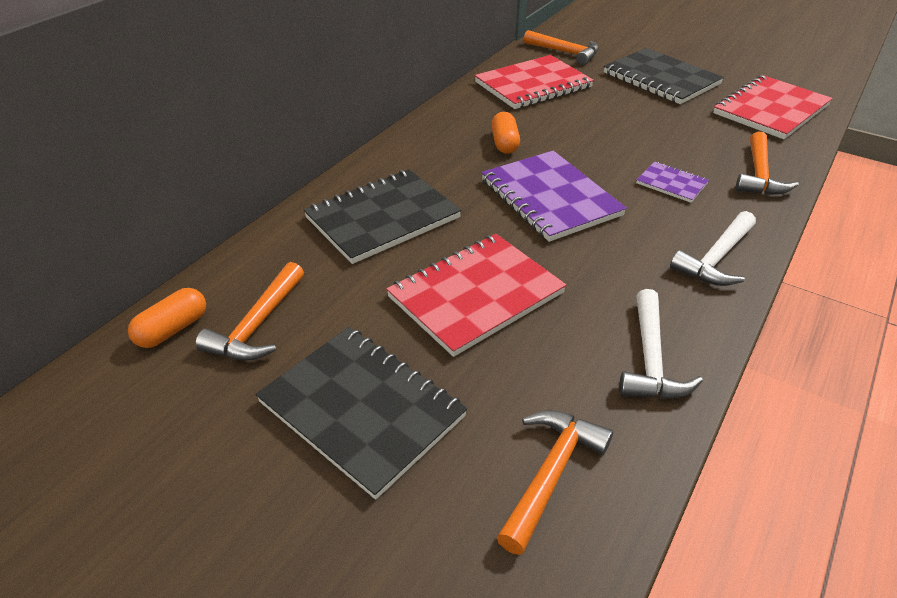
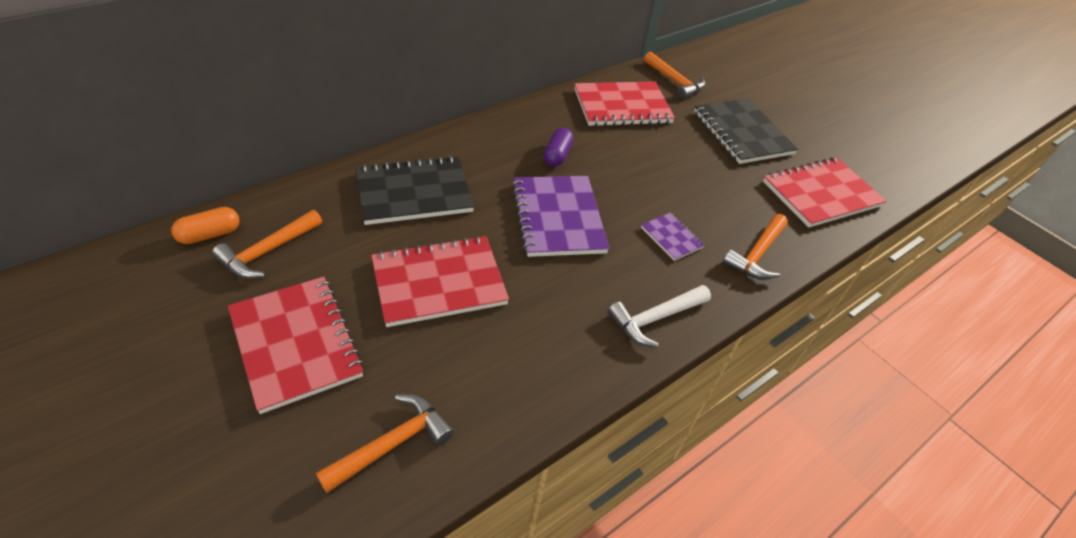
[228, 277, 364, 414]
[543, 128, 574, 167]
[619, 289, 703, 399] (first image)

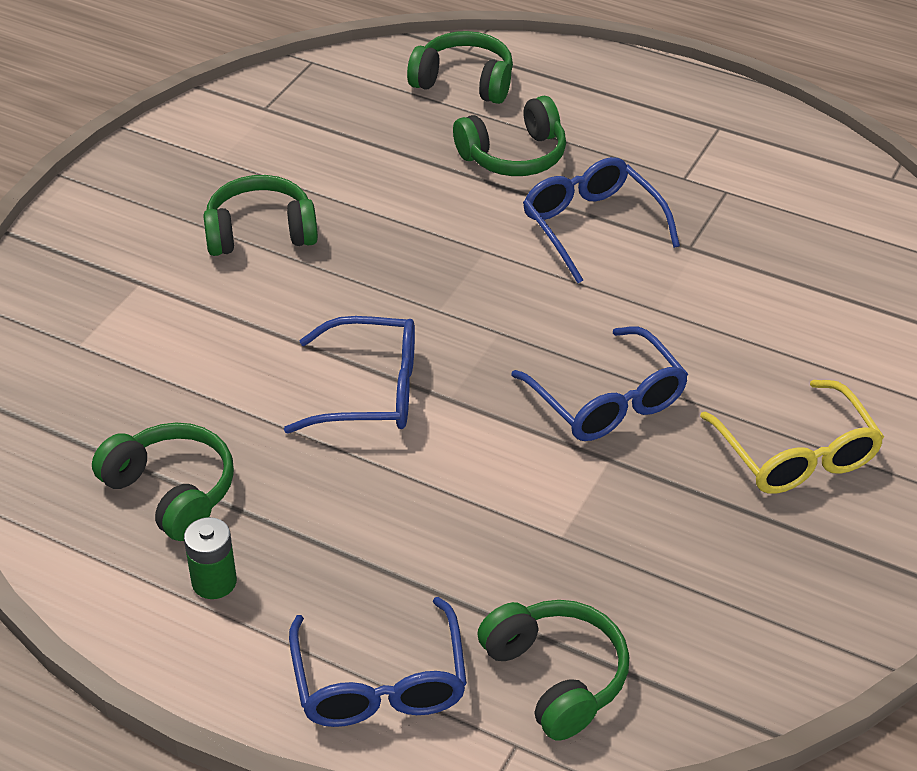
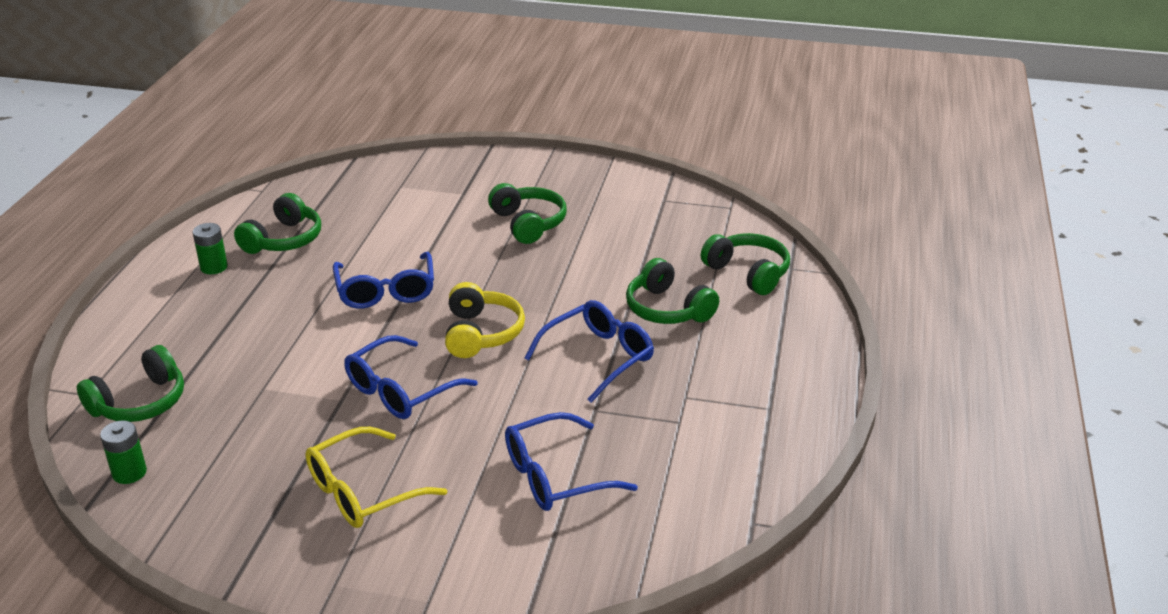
[505, 412, 638, 511]
[701, 233, 790, 295]
[100, 420, 147, 484]
[445, 282, 525, 358]

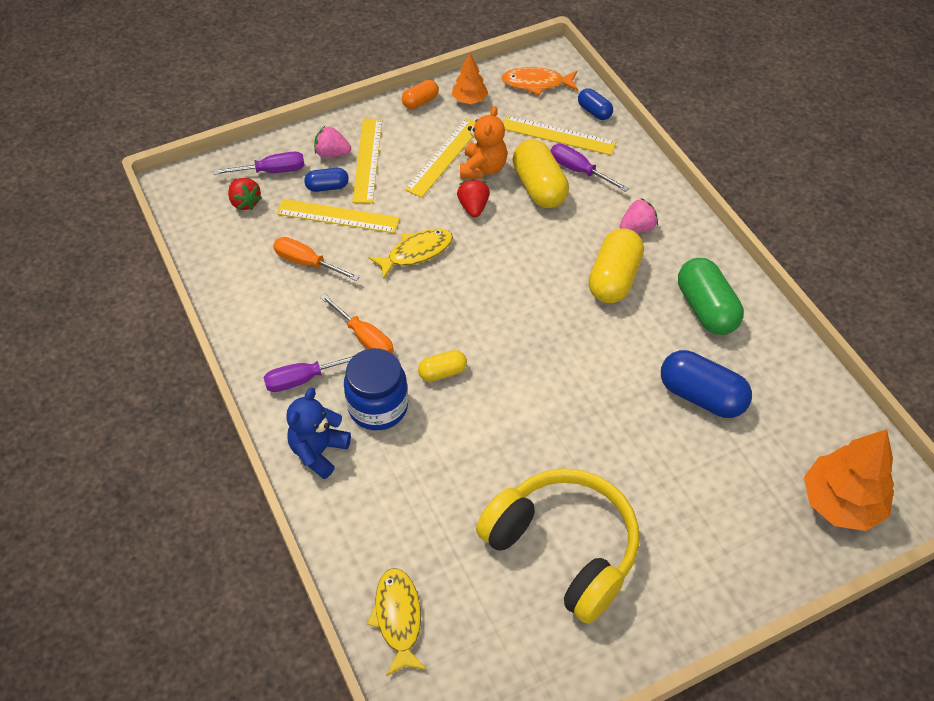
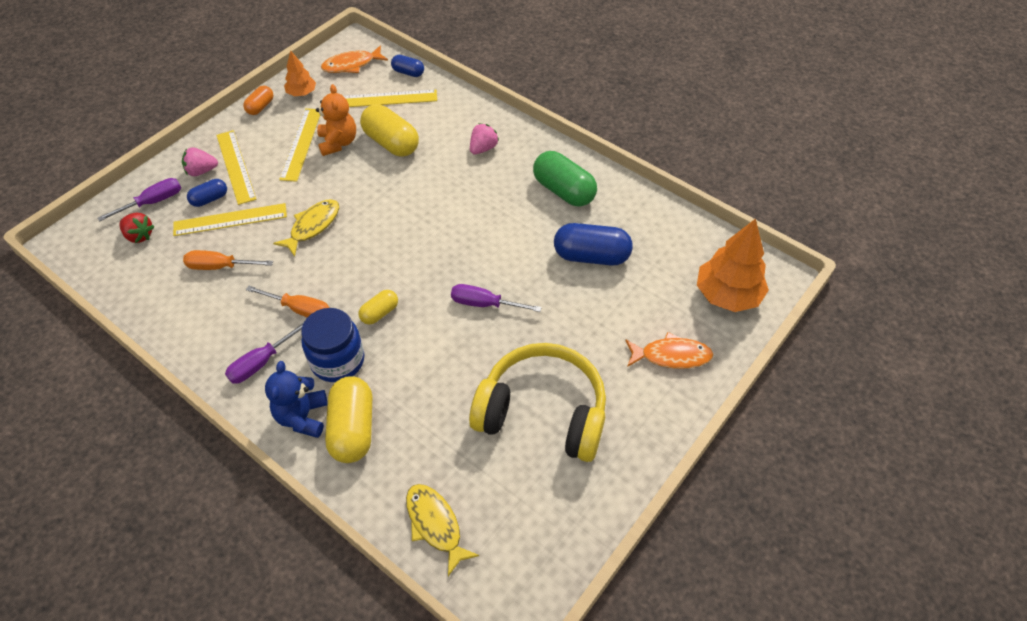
[457, 179, 490, 217] (first image)
[451, 284, 542, 312]
[325, 376, 372, 463]
[625, 332, 713, 369]

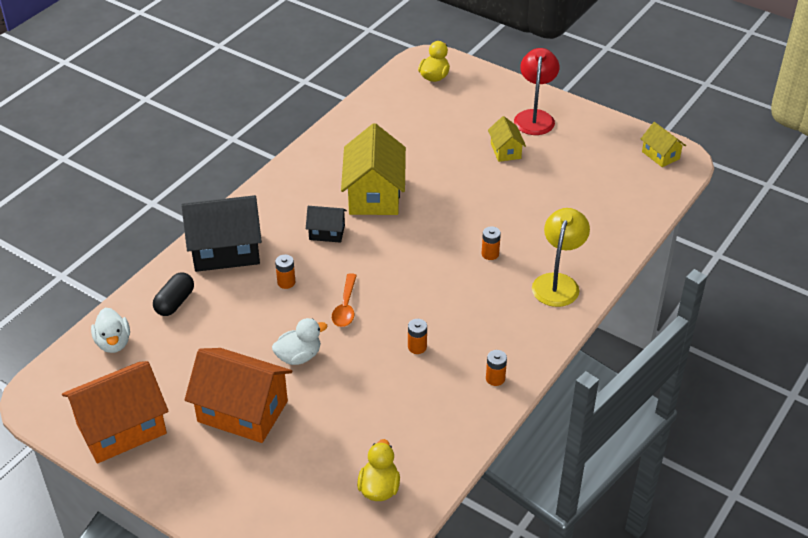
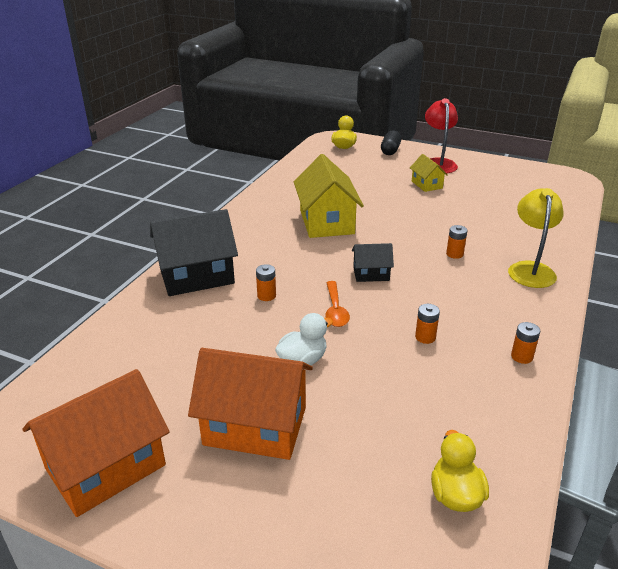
[91, 308, 130, 353] (first image)
[381, 130, 401, 155]
[352, 243, 394, 282]
[641, 122, 686, 167] (first image)

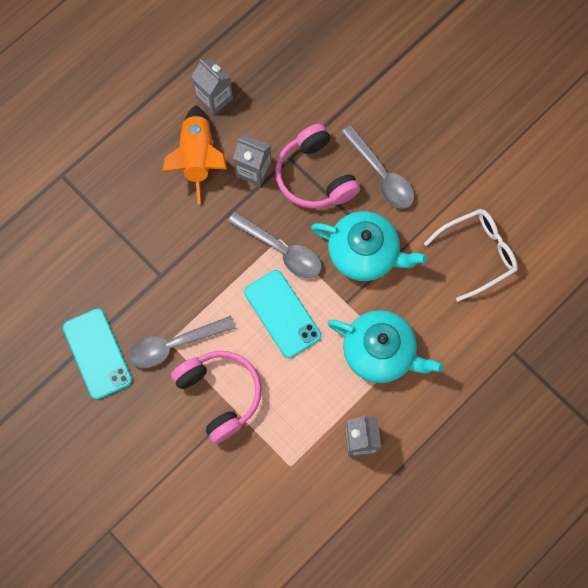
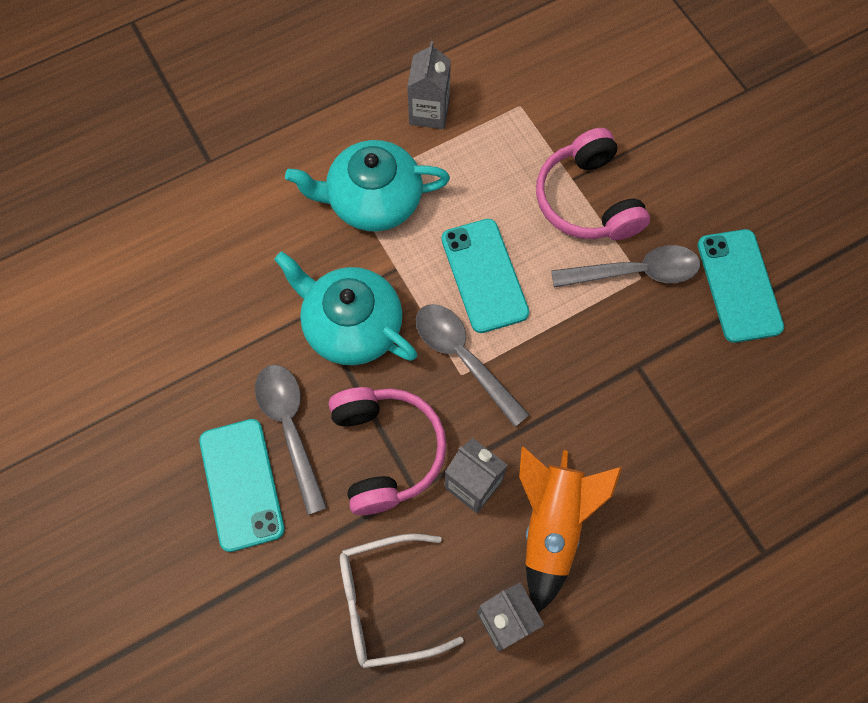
[285, 140, 450, 232]
[340, 534, 464, 668]
[199, 419, 285, 552]

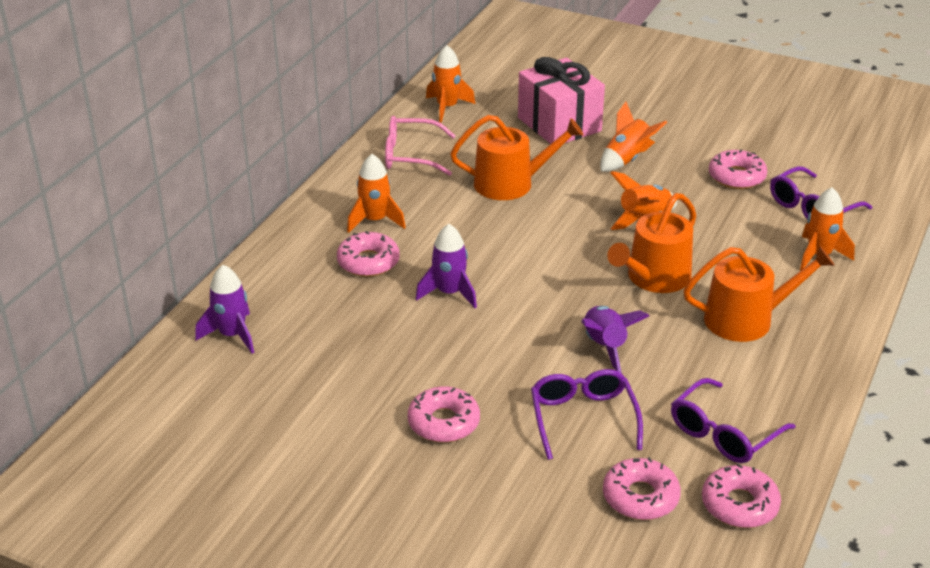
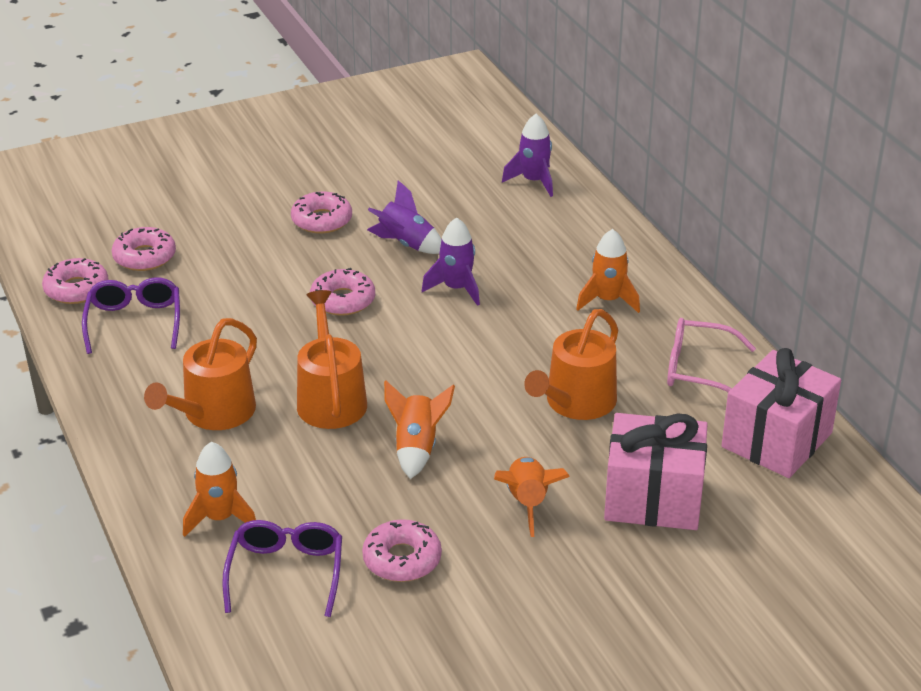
[310, 268, 375, 316]
[667, 318, 756, 392]
[721, 348, 841, 478]
[531, 369, 643, 460] (first image)
[367, 180, 442, 254]

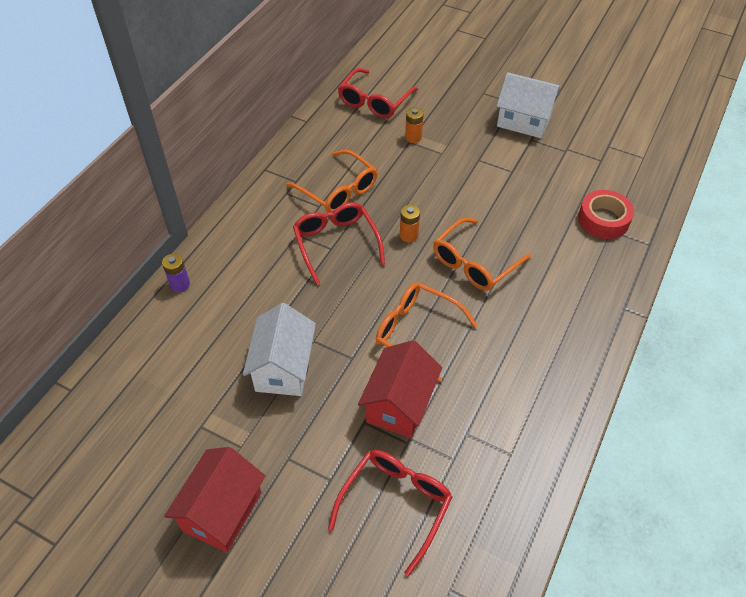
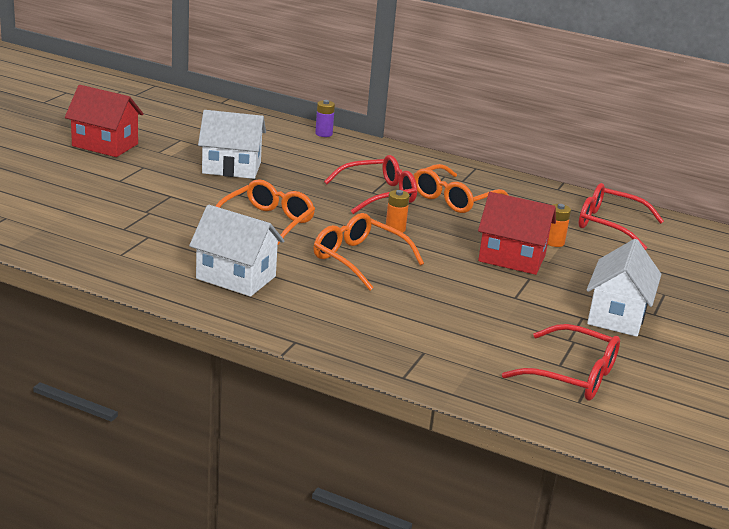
[502, 324, 620, 401]
[478, 192, 556, 275]
[578, 190, 634, 239] (first image)
[189, 205, 284, 297]

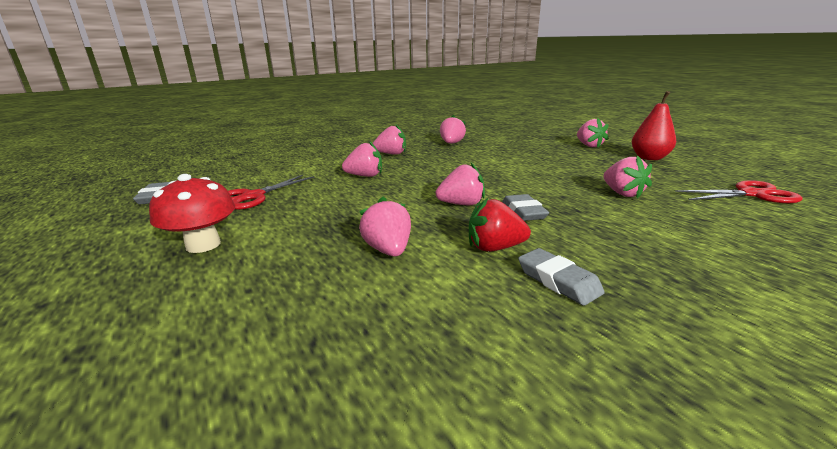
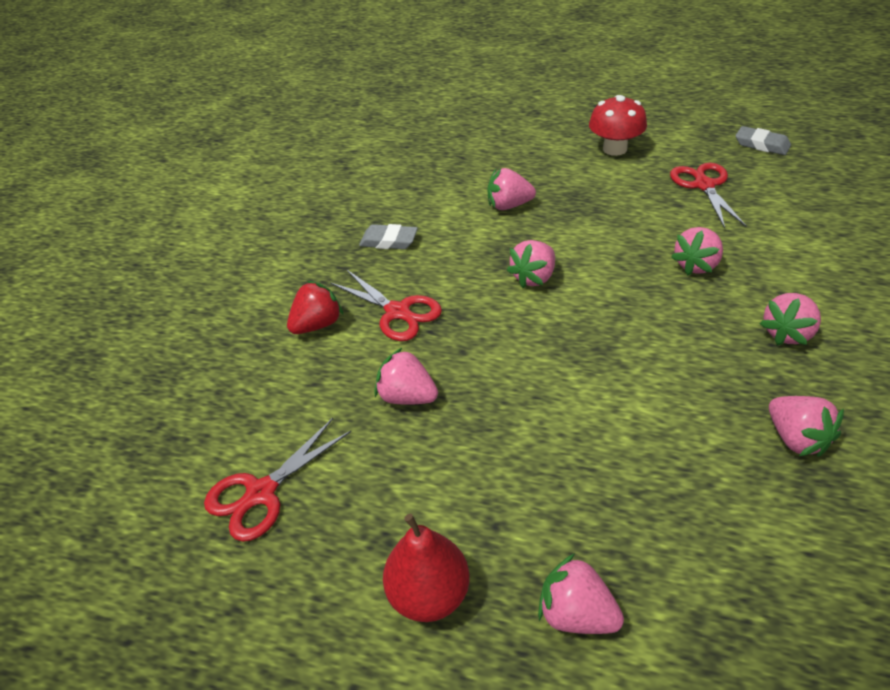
[488, 168, 536, 210]
[287, 281, 343, 334]
[502, 194, 549, 221] (first image)
[330, 270, 442, 341]

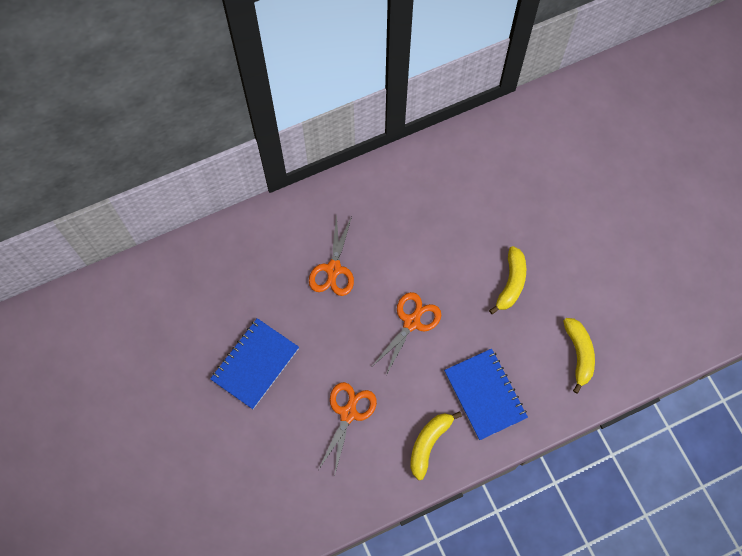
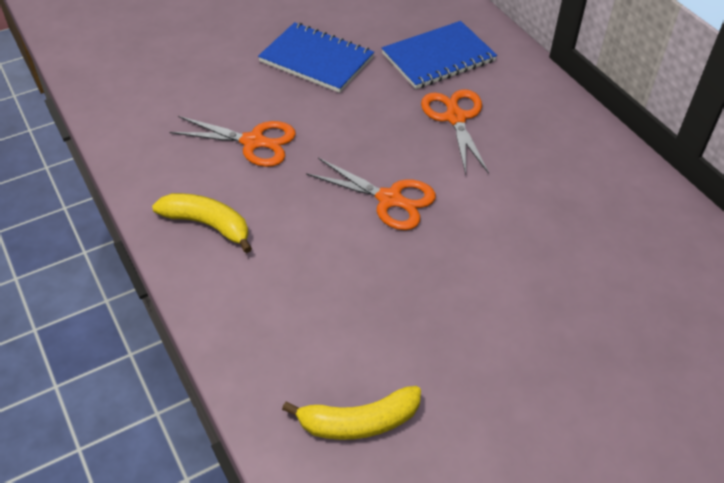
[421, 89, 489, 174]
[382, 21, 497, 89]
[489, 246, 526, 314] (first image)

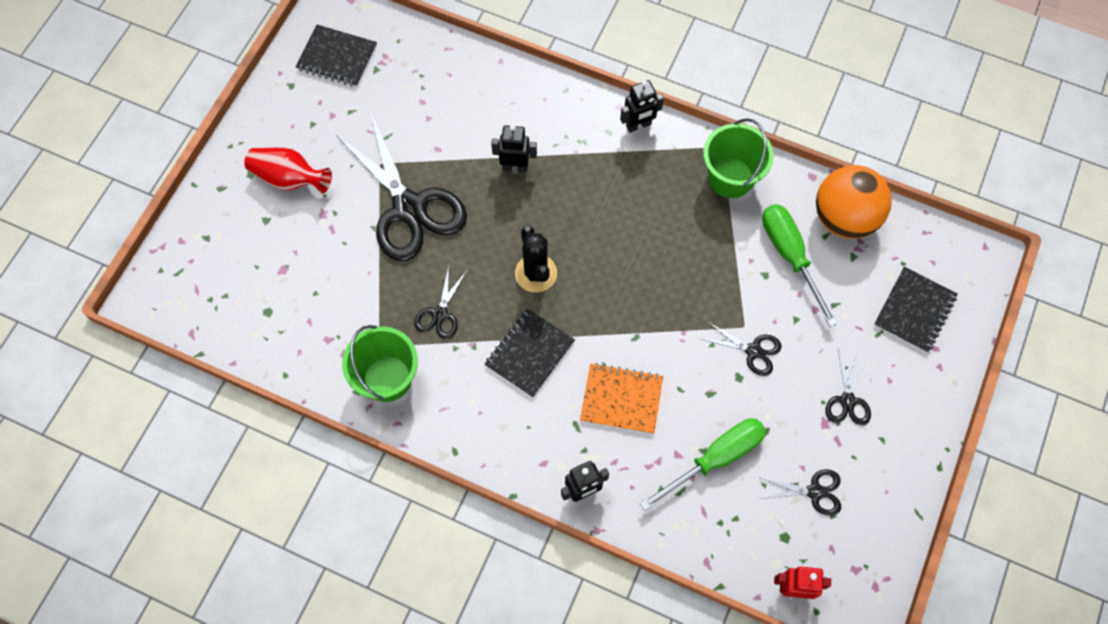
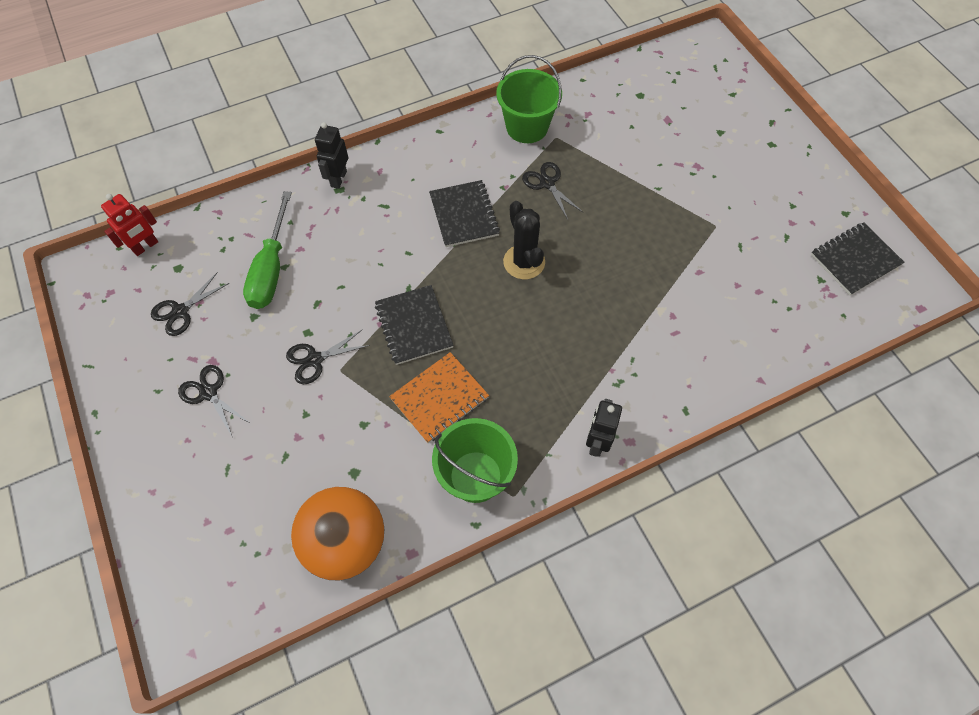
[244, 148, 332, 194] (first image)
[336, 114, 467, 261] (first image)
[491, 125, 537, 172] (first image)
[503, 201, 545, 279]
[389, 352, 489, 443]
[762, 204, 838, 327] (first image)
[375, 285, 454, 365]

